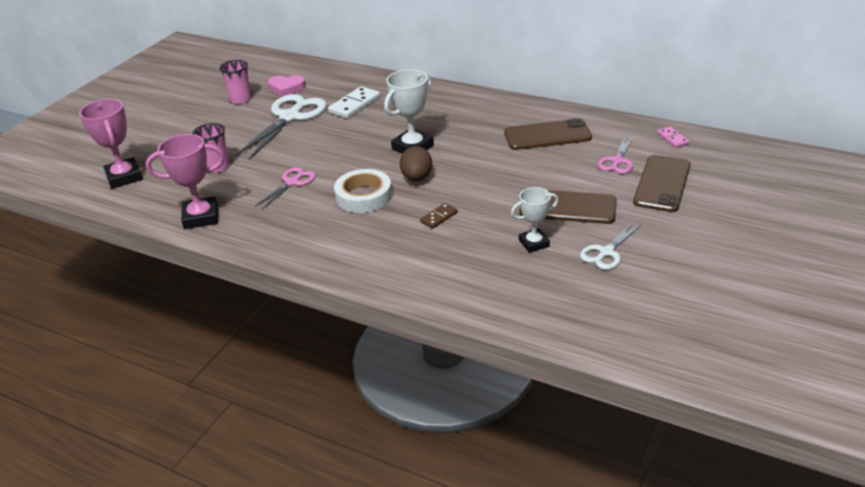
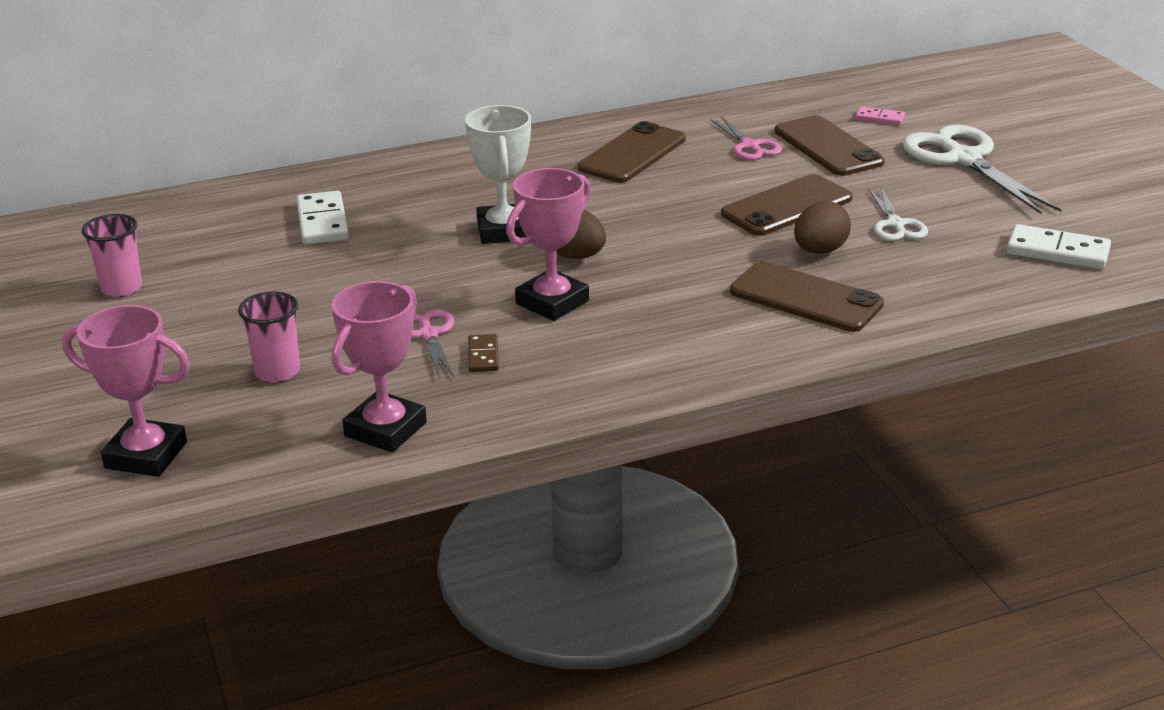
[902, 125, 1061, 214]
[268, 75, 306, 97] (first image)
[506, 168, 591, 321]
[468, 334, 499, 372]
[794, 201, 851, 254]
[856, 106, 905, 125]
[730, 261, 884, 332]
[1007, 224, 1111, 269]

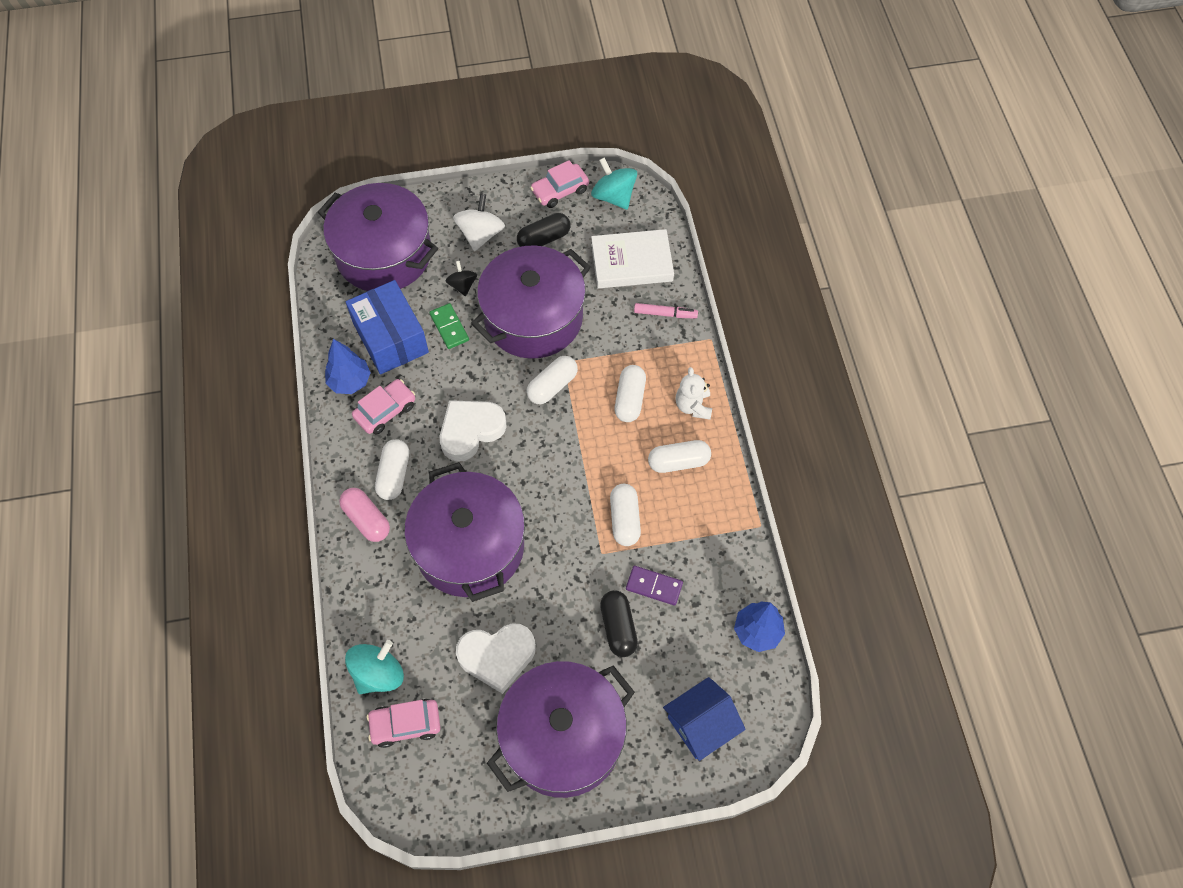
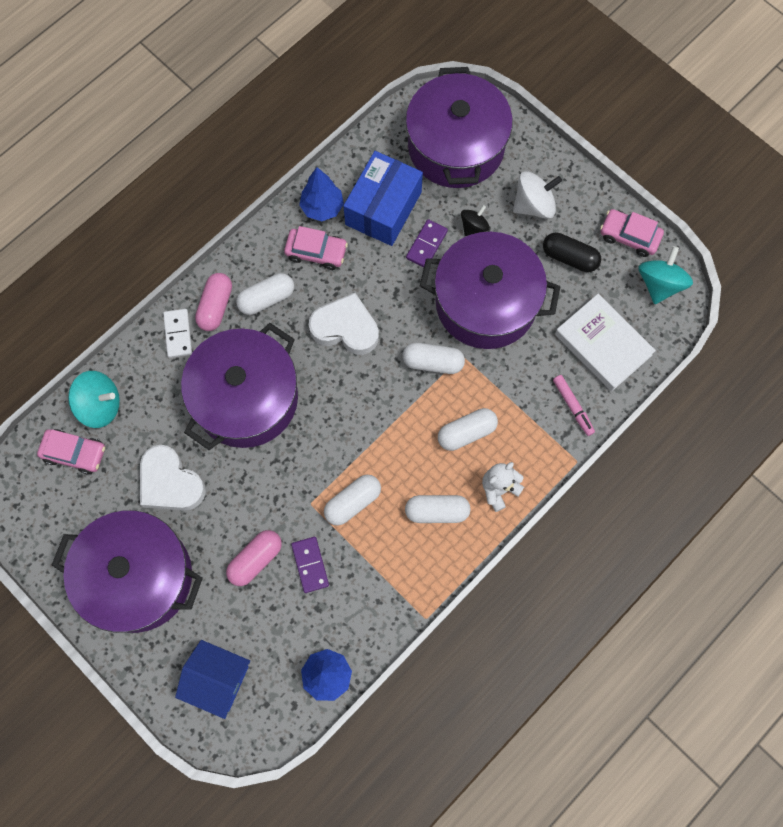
[37, 429, 105, 474]
[406, 219, 448, 267]
[226, 530, 282, 586]
[405, 495, 470, 523]
[163, 309, 192, 358]

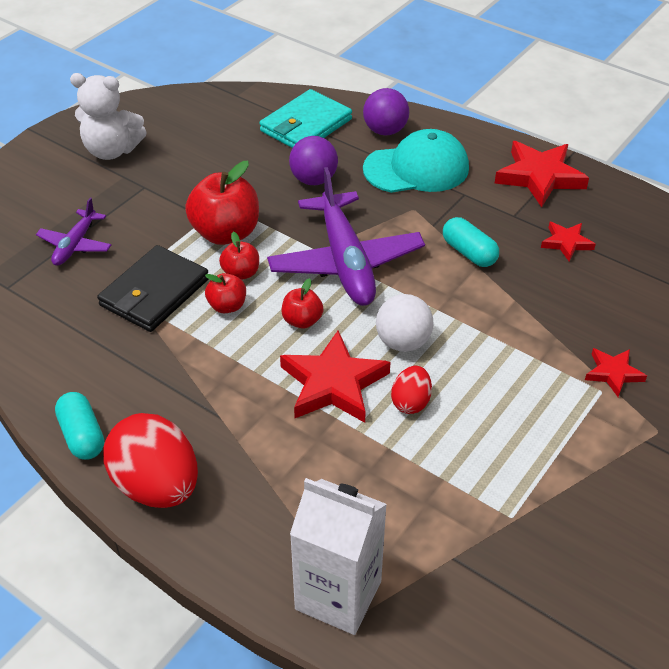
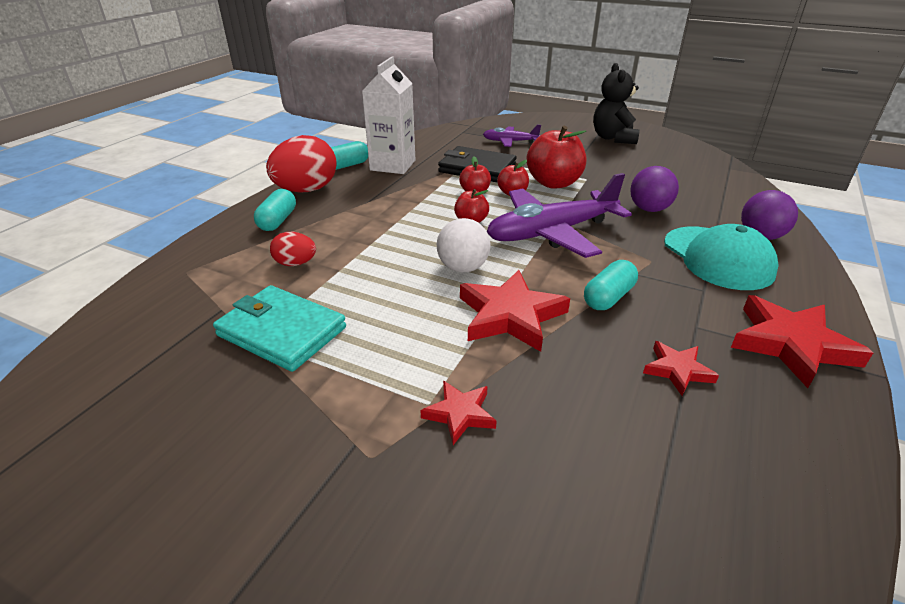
[593, 63, 640, 144]
[213, 285, 346, 372]
[460, 270, 570, 352]
[362, 56, 415, 174]
[270, 232, 316, 266]
[254, 189, 296, 231]

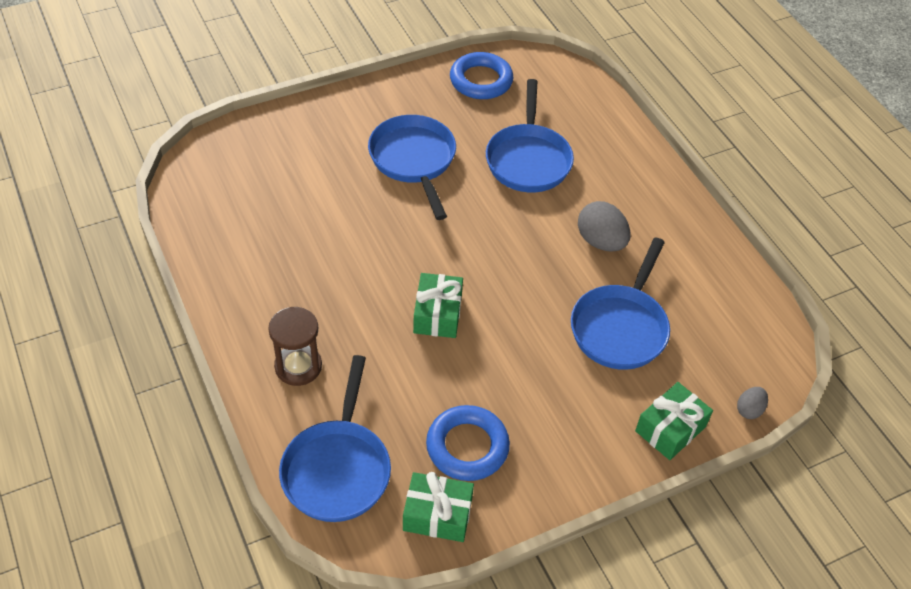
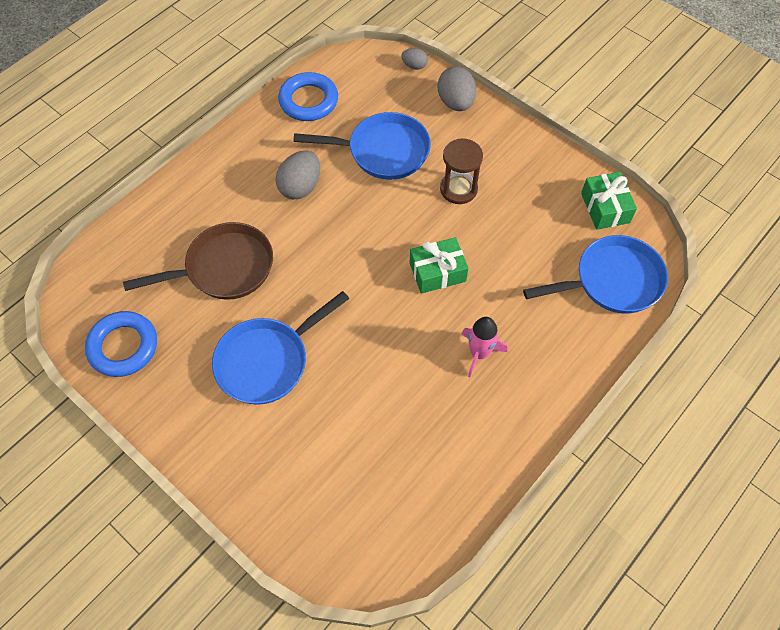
[440, 138, 483, 204]
[278, 72, 338, 121]
[123, 222, 273, 300]
[438, 66, 476, 111]
[462, 317, 507, 377]

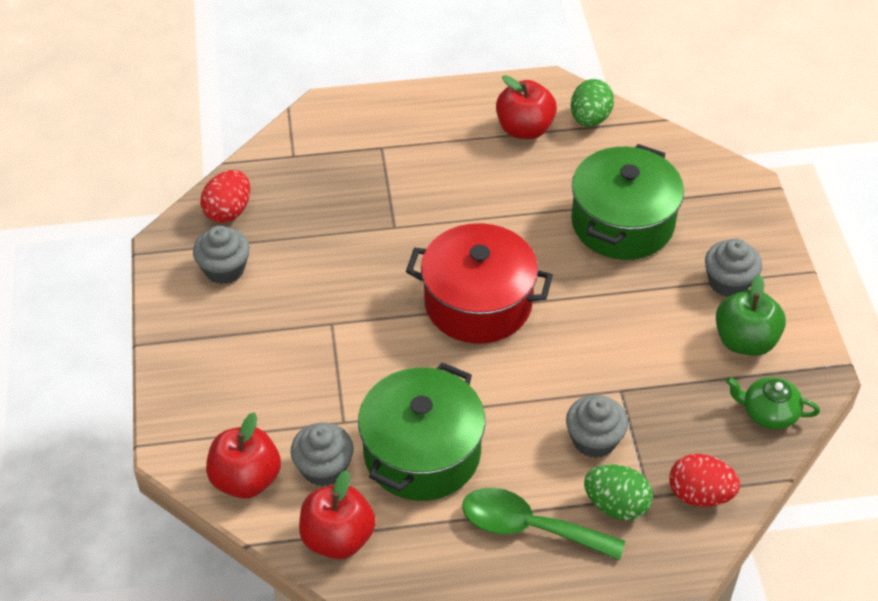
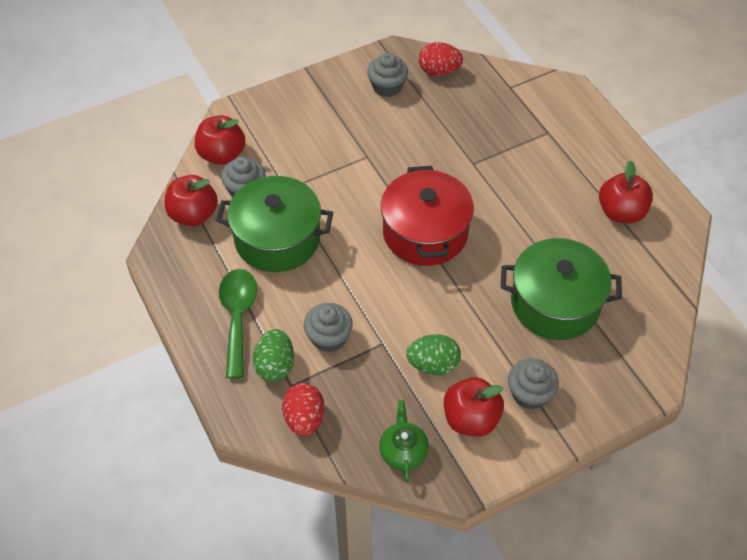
[406, 334, 461, 375]
[444, 377, 504, 437]

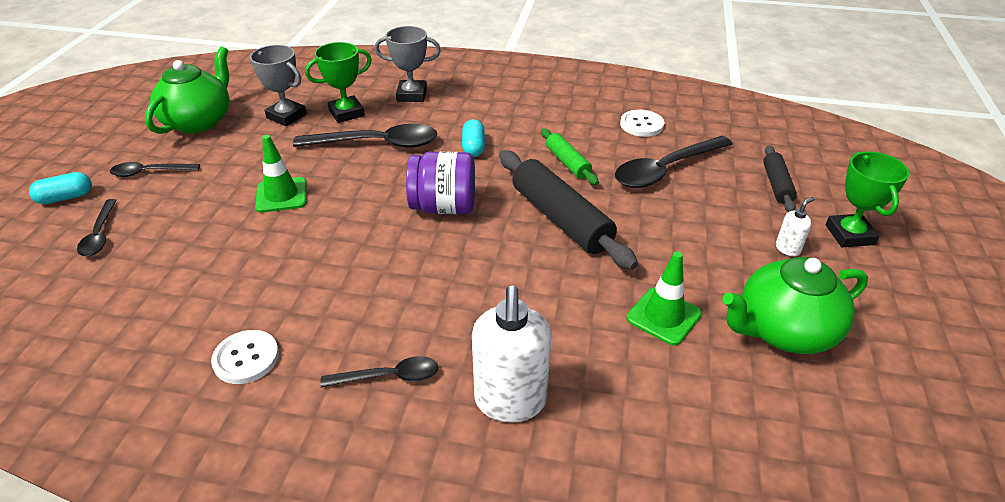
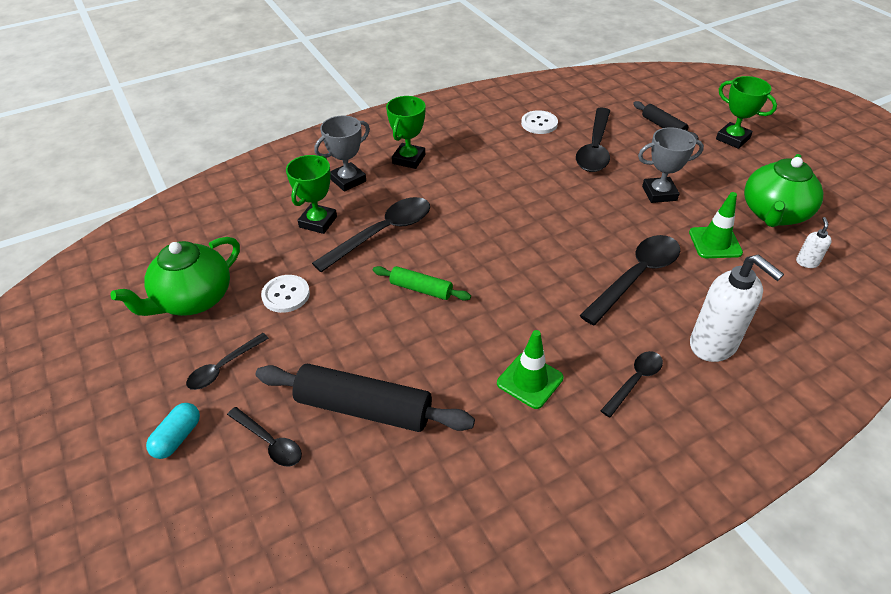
[110, 237, 240, 316]
[261, 275, 310, 313]
[638, 127, 704, 203]
[497, 330, 564, 409]
[406, 151, 475, 214] (first image)
[462, 119, 485, 157] (first image)
[256, 364, 475, 432]
[373, 266, 471, 301]
[796, 217, 832, 268]
[386, 96, 425, 169]
[579, 235, 680, 325]

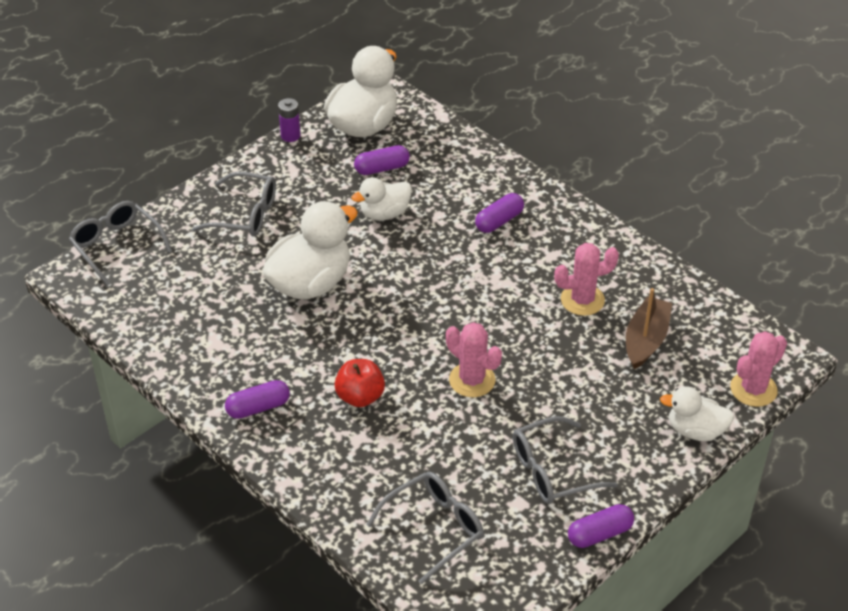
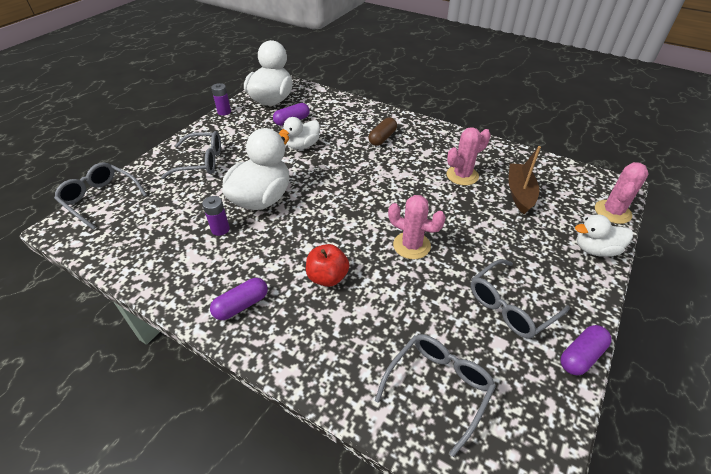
[368, 117, 397, 146]
[202, 196, 230, 236]

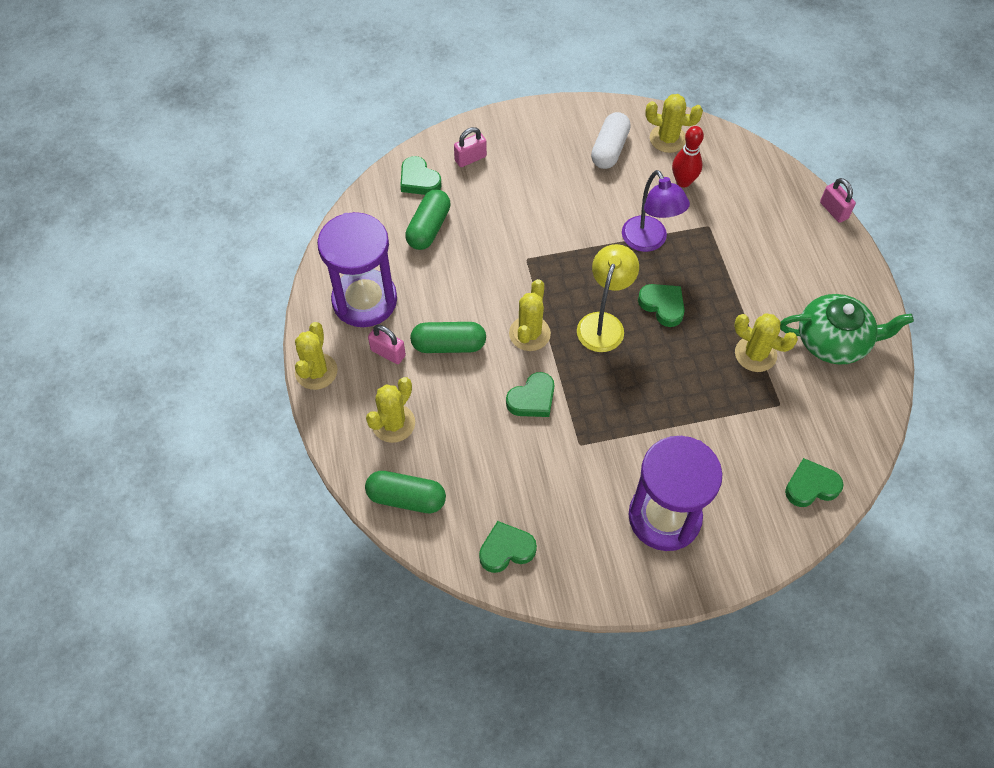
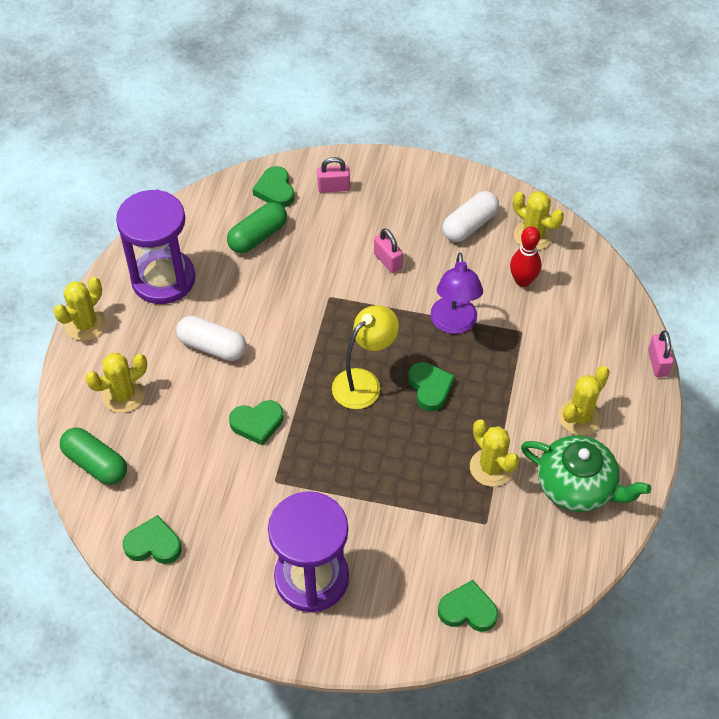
[374, 228, 403, 273]
[176, 316, 246, 361]
[558, 366, 610, 435]

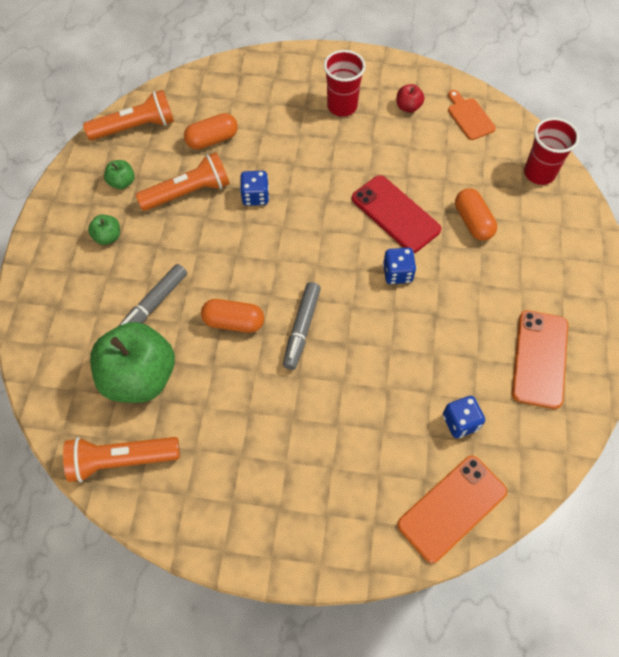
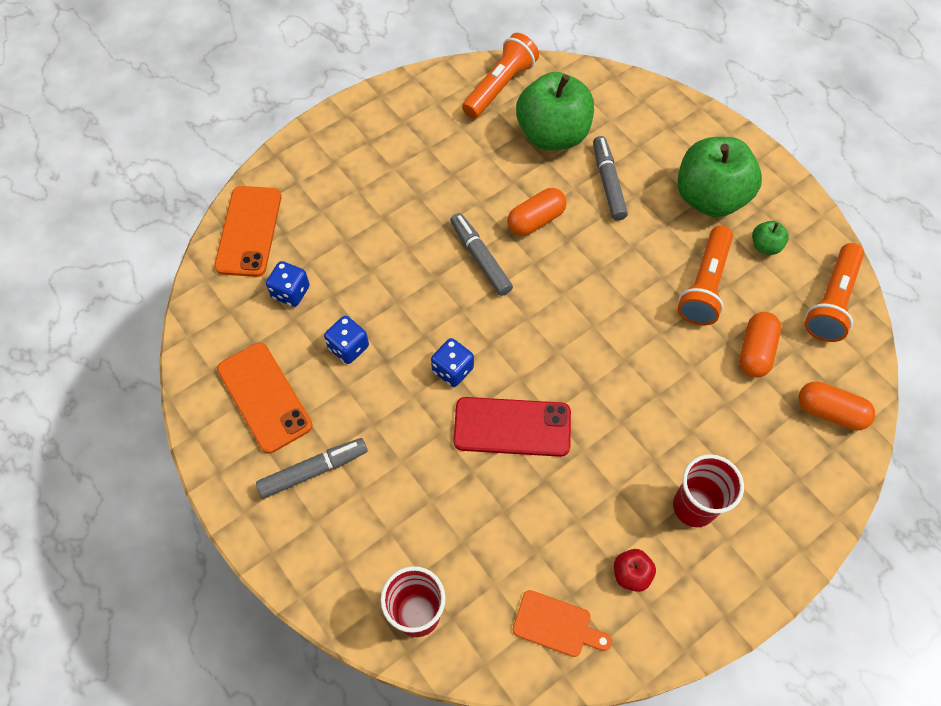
[677, 137, 762, 217]
[324, 316, 369, 364]
[798, 381, 875, 431]
[256, 438, 368, 498]

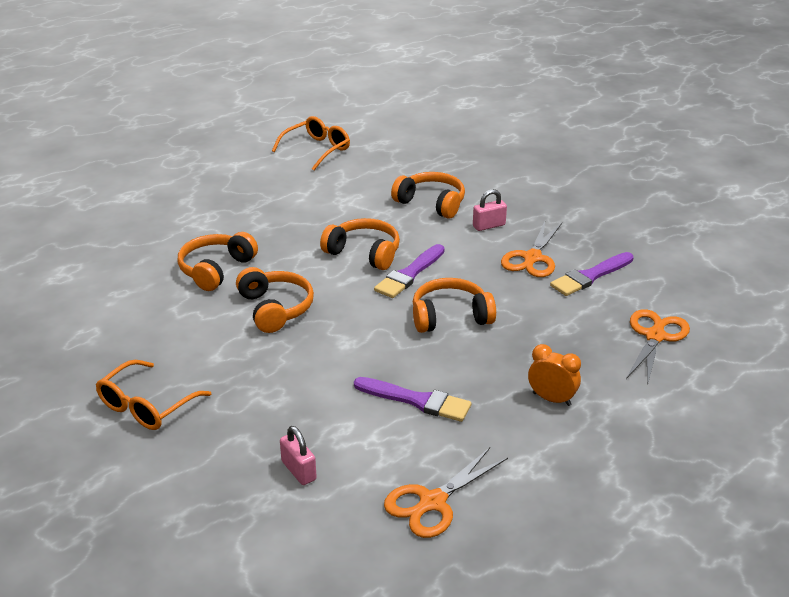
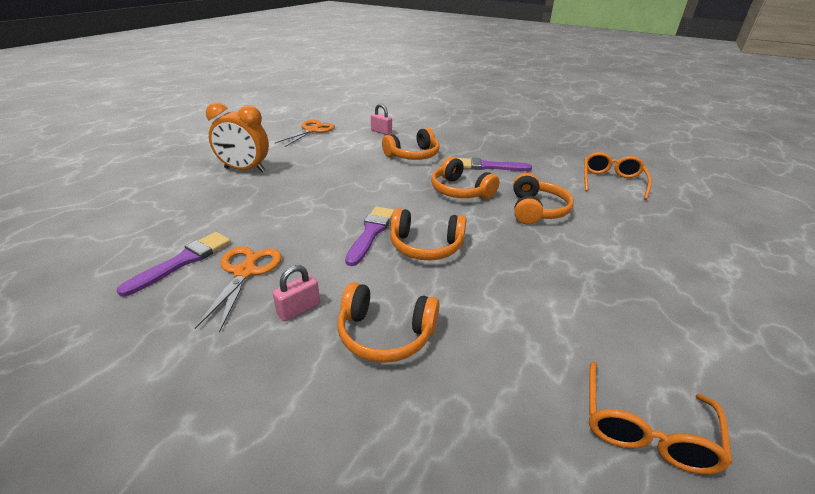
[584, 152, 652, 200]
[457, 158, 532, 171]
[382, 128, 440, 160]
[206, 102, 269, 172]
[626, 309, 690, 386] (first image)

